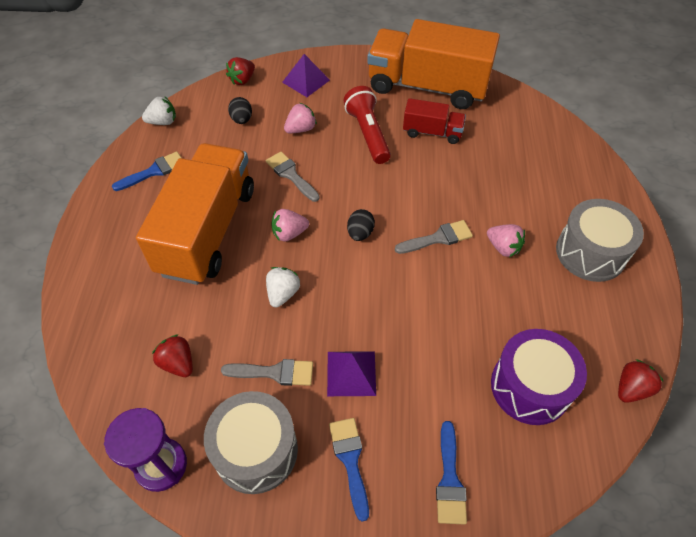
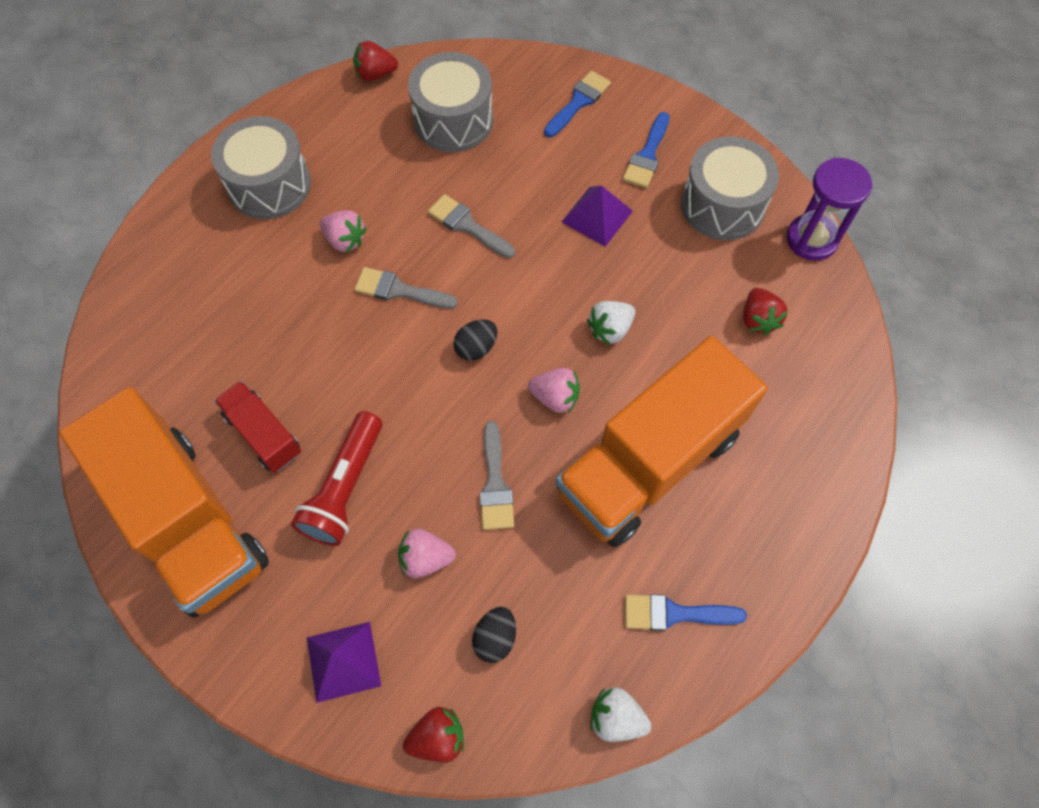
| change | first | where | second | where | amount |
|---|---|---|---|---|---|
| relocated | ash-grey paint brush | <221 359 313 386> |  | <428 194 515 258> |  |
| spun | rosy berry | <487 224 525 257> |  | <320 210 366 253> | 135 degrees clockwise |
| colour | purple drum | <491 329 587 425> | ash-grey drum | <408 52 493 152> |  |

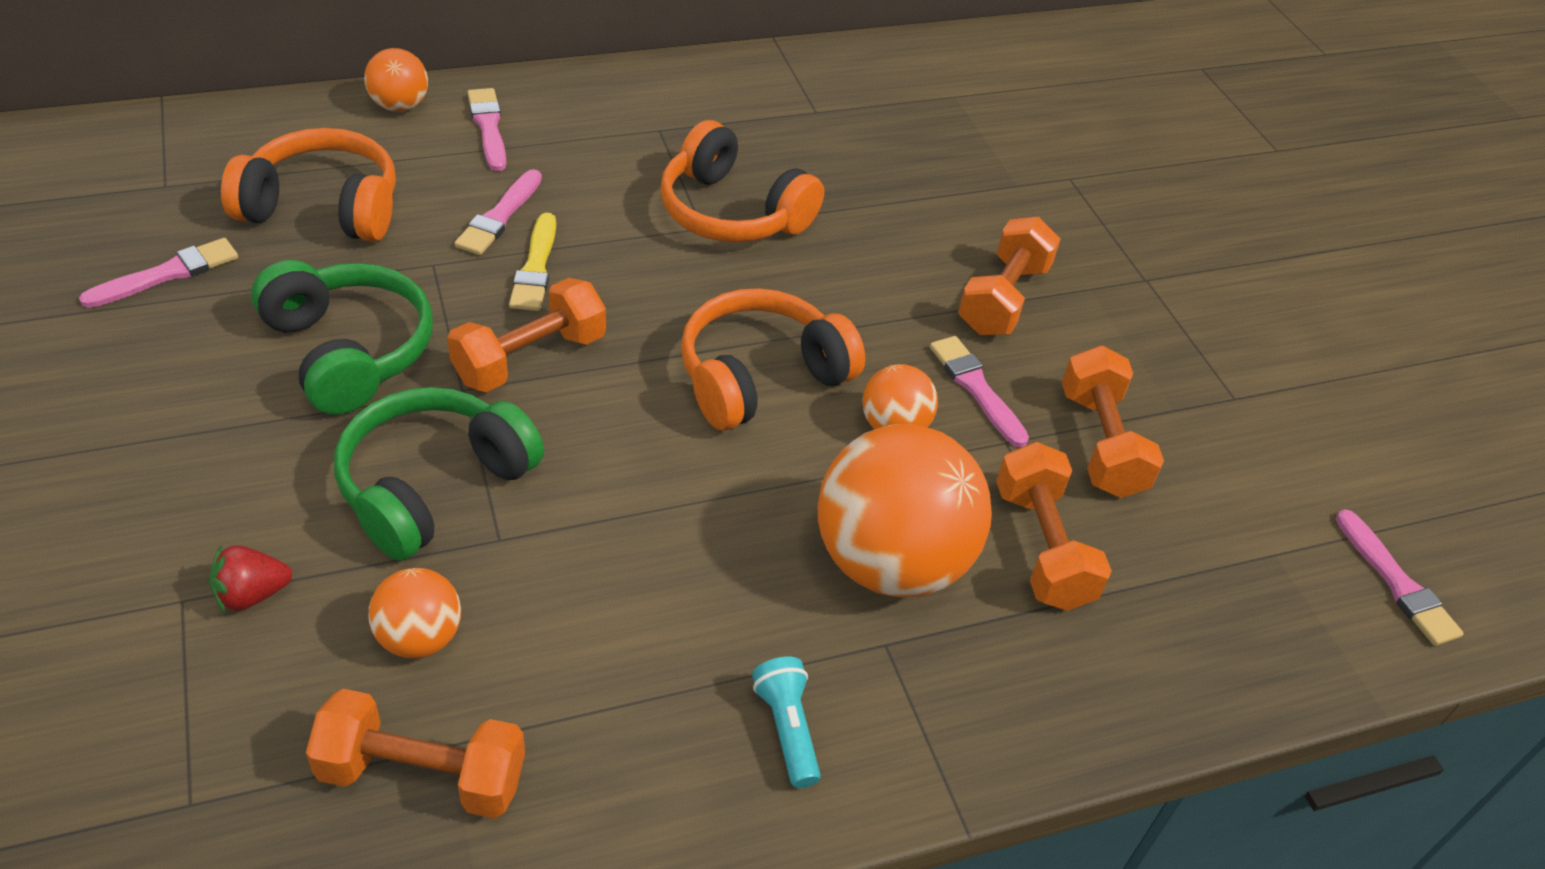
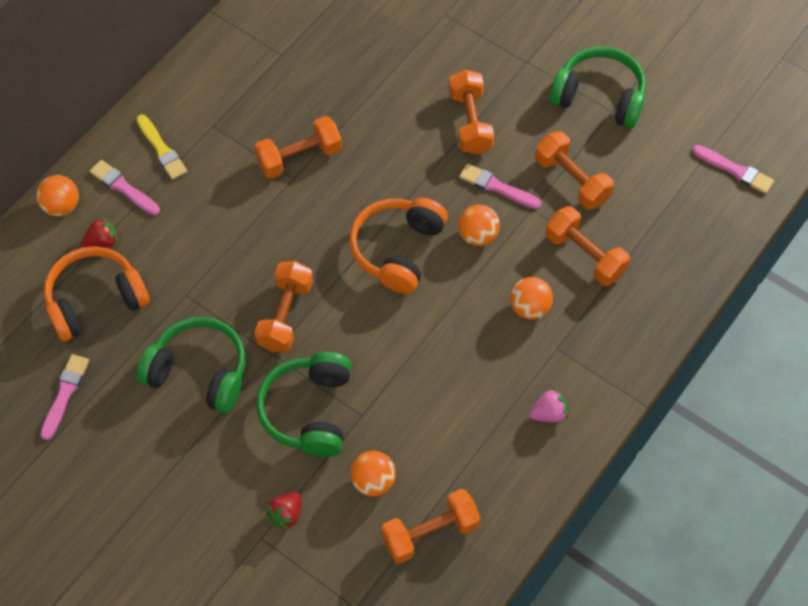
| change | first | where | second | where | amount |
|---|---|---|---|---|---|
| missing | rosy paint brush | <455 169 542 255> |  |  |  |
| relocated | yellow paint brush | <509 213 556 311> |  | <136 114 187 180> |  |
| exchanged | bright orange over-ear headphones | <660 120 824 242> | bright orange dumbbell | <254 116 342 179> |  |
| exchanged | teal pocket torch | <752 657 821 788> | rosy berry | <529 388 568 422> |  |
| size | bright orange play ball | <818 424 992 598> |  | <510 277 553 320> | x0.49 |
| appeared |  |  | red berry | <82 216 118 248> |  |
| appeared |  |  | emerald over-ear headphones | <550 47 646 128> |  |

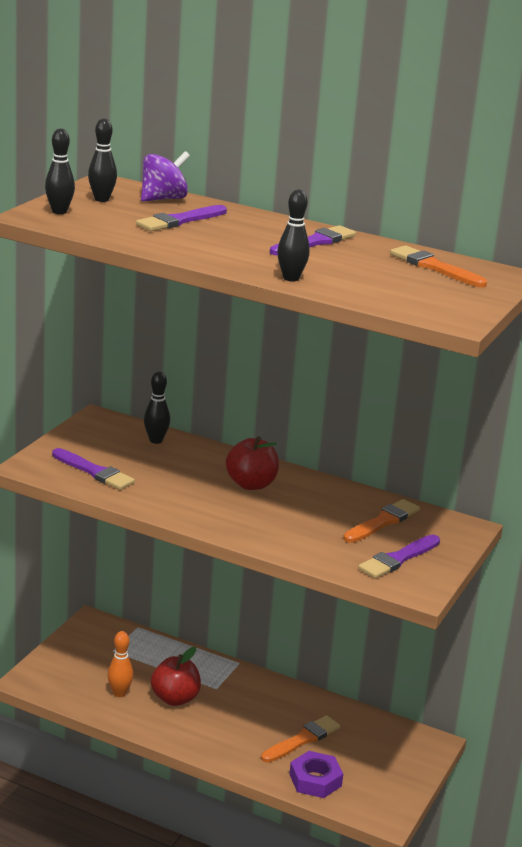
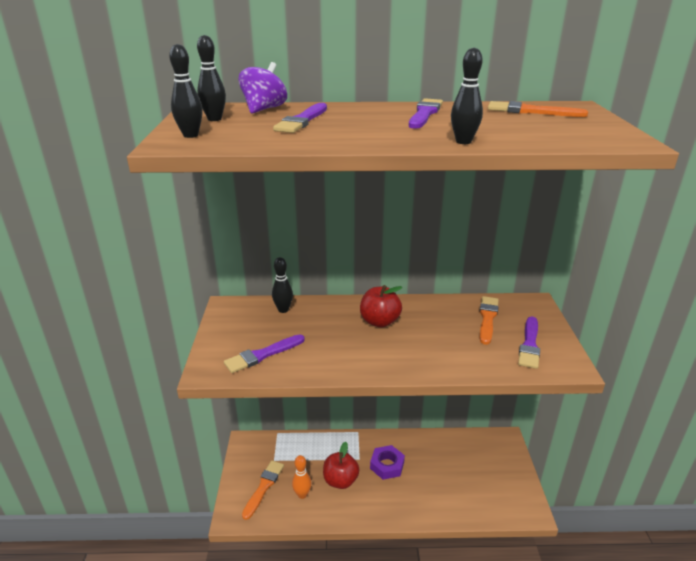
| change | first | where | second | where | amount |
|---|---|---|---|---|---|
| spun | purple paint brush | <52 448 135 490> |  | <224 334 305 373> | 135 degrees clockwise |
| relocated | bright orange paint brush | <261 715 340 763> |  | <242 460 284 520> |  |
| relocated | purple hex nut | <289 751 343 798> |  | <370 445 405 480> |  |

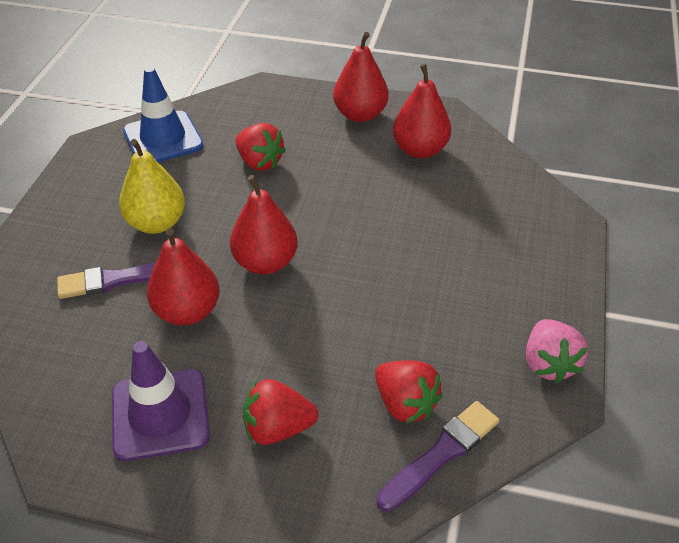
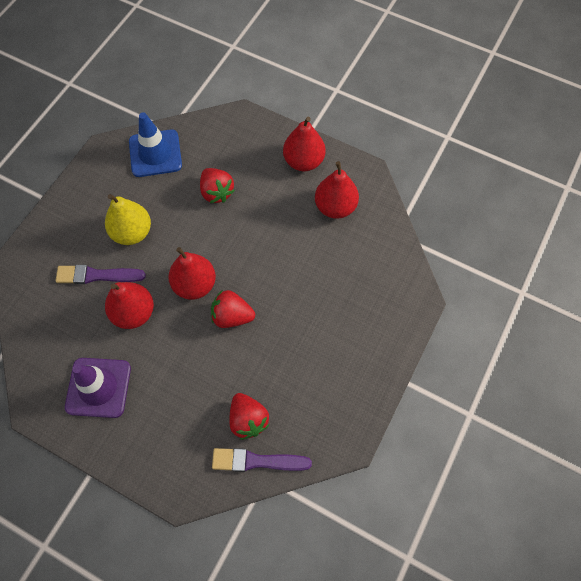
| change | first | where | second | where | amount |
|---|---|---|---|---|---|
| relocated | red berry | <243 379 318 445> |  | <211 290 255 328> |  |
| spun | purple paint brush | <377 401 499 512> |  | <212 448 312 472> | 150 degrees counterclockwise |
| missing | rosy berry | <526 319 588 383> |  |  |  |

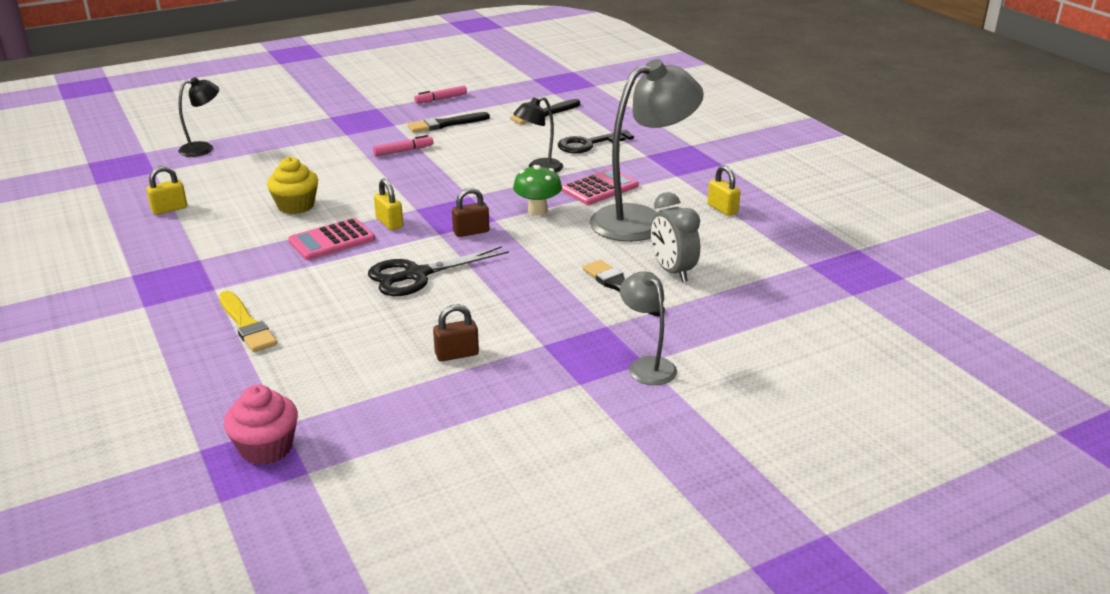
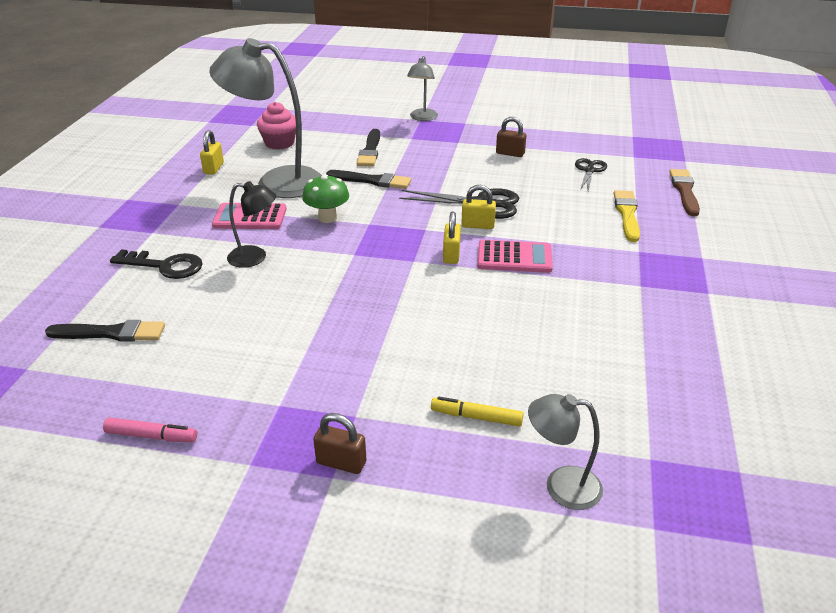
| change | first | where | second | where | amount |
|---|---|---|---|---|---|
| relocated | yellow padlock | <146 166 187 215> |  | <461 185 496 229> |  |
| colour | black lamp | <178 77 219 157> | ash-grey lamp | <528 394 603 510> |  |
| relocated | rosy fairy cake | <224 385 298 465> |  | <257 102 296 149> |  |
| missing | yellow fairy cake | <267 157 318 214> |  |  |  |
| missing | rosy marker pen | <373 135 433 156> |  |  |  |
| relocated | black paint brush | <407 112 490 133> |  | <326 170 411 189> |  |
| relocated | dark brown padlock | <452 188 489 237> |  | <313 413 366 474> |  |
| missing | ash-grey bedside clock | <651 192 700 282> |  |  |  |
| appeared |  |  | yellow marker pen | <431 397 524 427> |  |
| appeared |  |  | black pair of scissors | <575 158 607 191> |  |
| appeared |  |  | dark brown paint brush | <669 169 700 216> |  |

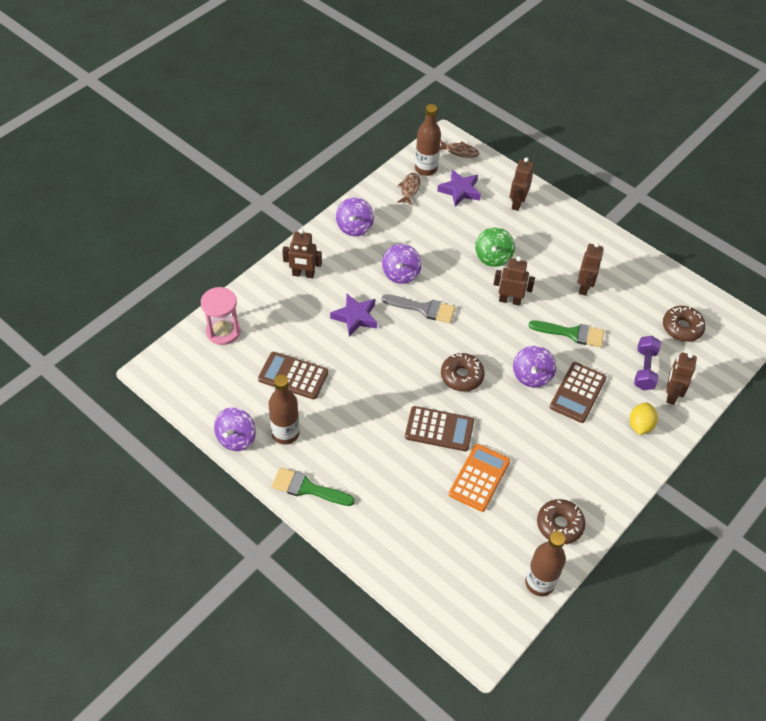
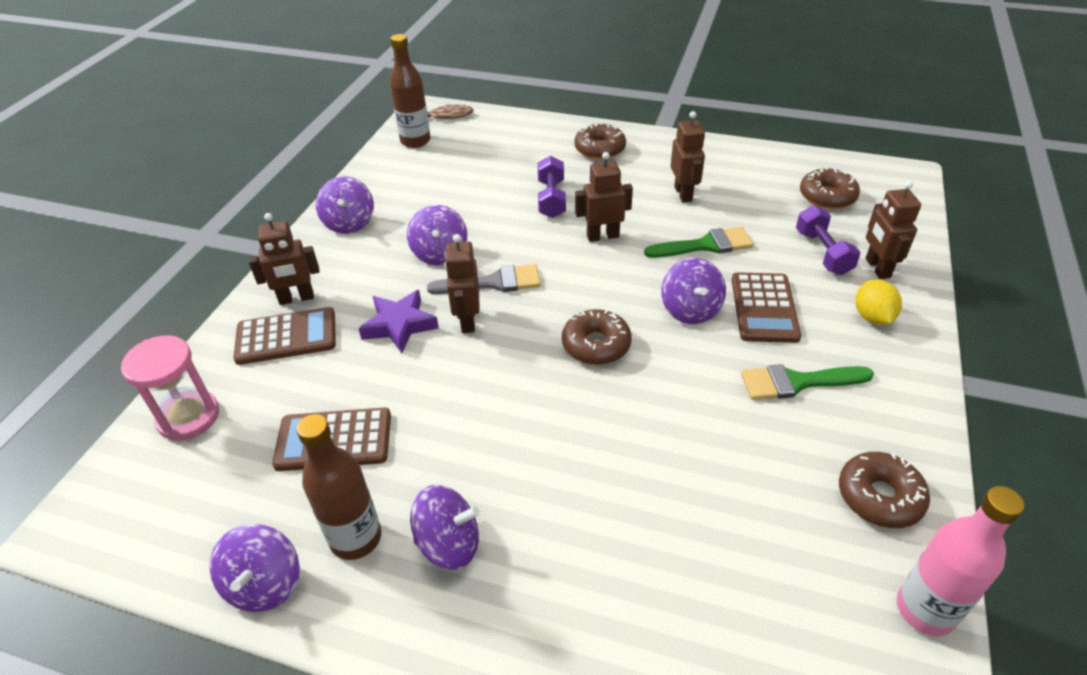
| change | first | where | second | where | amount |
|---|---|---|---|---|---|
| relocated | emerald paint brush | <272 467 355 506> |  | <741 364 874 400> |  |
| missing | dark brown fish | <397 173 421 205> |  |  |  |
| relocated | dark brown adding machine | <405 406 474 452> |  | <233 307 336 365> |  |
| missing | purple star | <437 170 481 207> |  |  |  |
| missing | bright orange adding machine | <449 444 510 512> |  |  |  |
| exchanged | emerald whirligig | <475 227 515 267> | purple dumbbell | <538 156 566 218> |  |
| relocated | dark brown toy robot | <510 157 534 211> |  | <444 234 480 333> |  |
| colour | dark brown bottle | <525 531 566 596> | rosy bottle | <897 486 1025 636> |  |
| appeared |  |  | purple whirligig | <410 485 480 570> |  |
| appeared |  |  | dark brown doughnut | <574 122 626 160> |  |

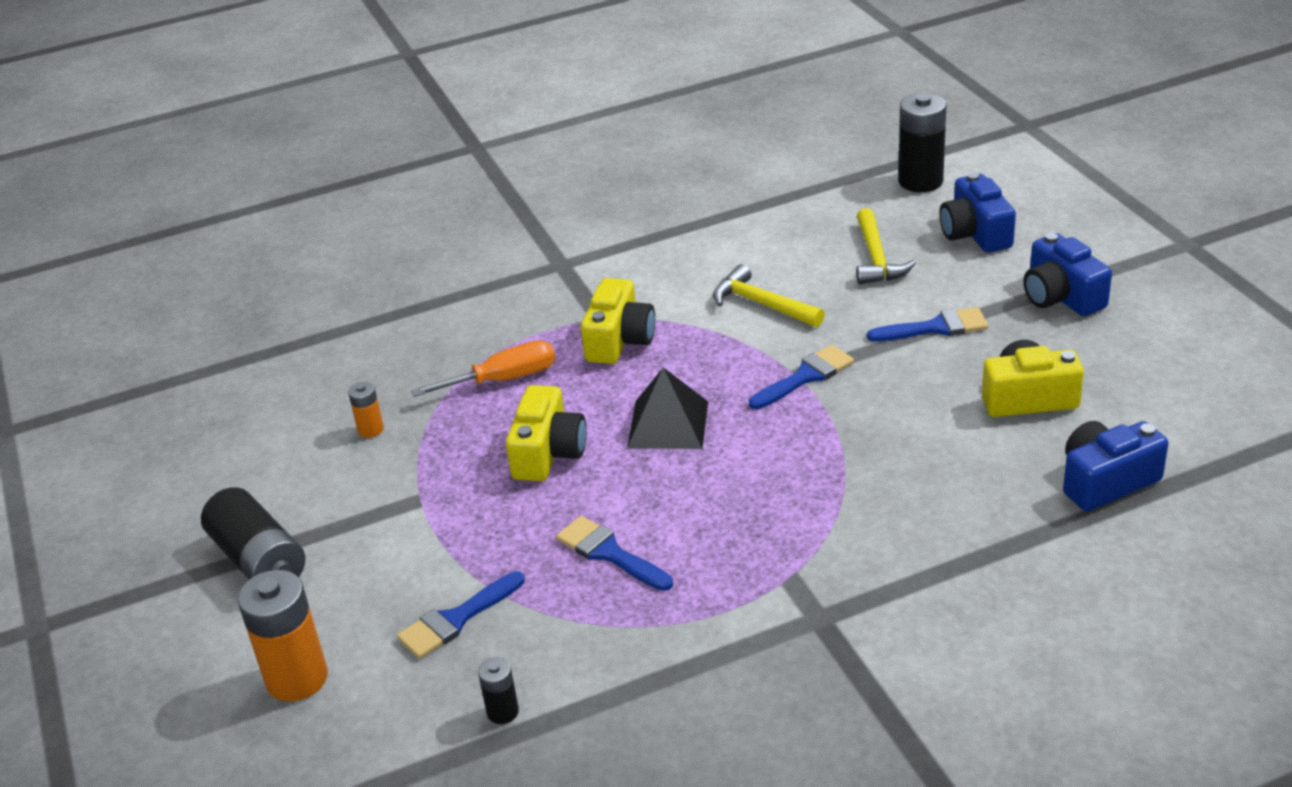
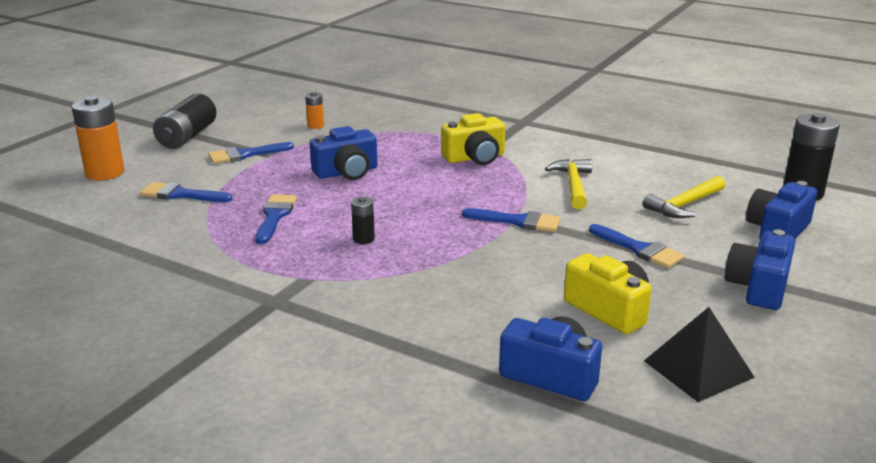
| change | first | where | second | where | amount |
|---|---|---|---|---|---|
| missing | bright orange flat screwdriver | <411 340 555 397> |  |  |  |
| relocated | black power cell | <478 658 519 724> |  | <351 197 375 244> |  |
| colour | yellow compact camera | <506 385 587 481> | cobalt compact camera | <310 126 378 180> |  |
| relocated | black pyramid | <627 367 708 449> |  | <644 307 755 402> |  |
| appeared |  |  | cobalt paint brush | <208 142 294 164> |  |

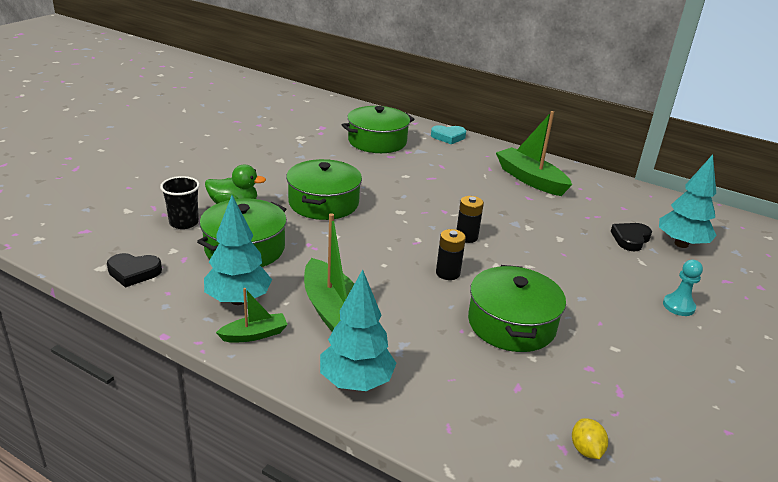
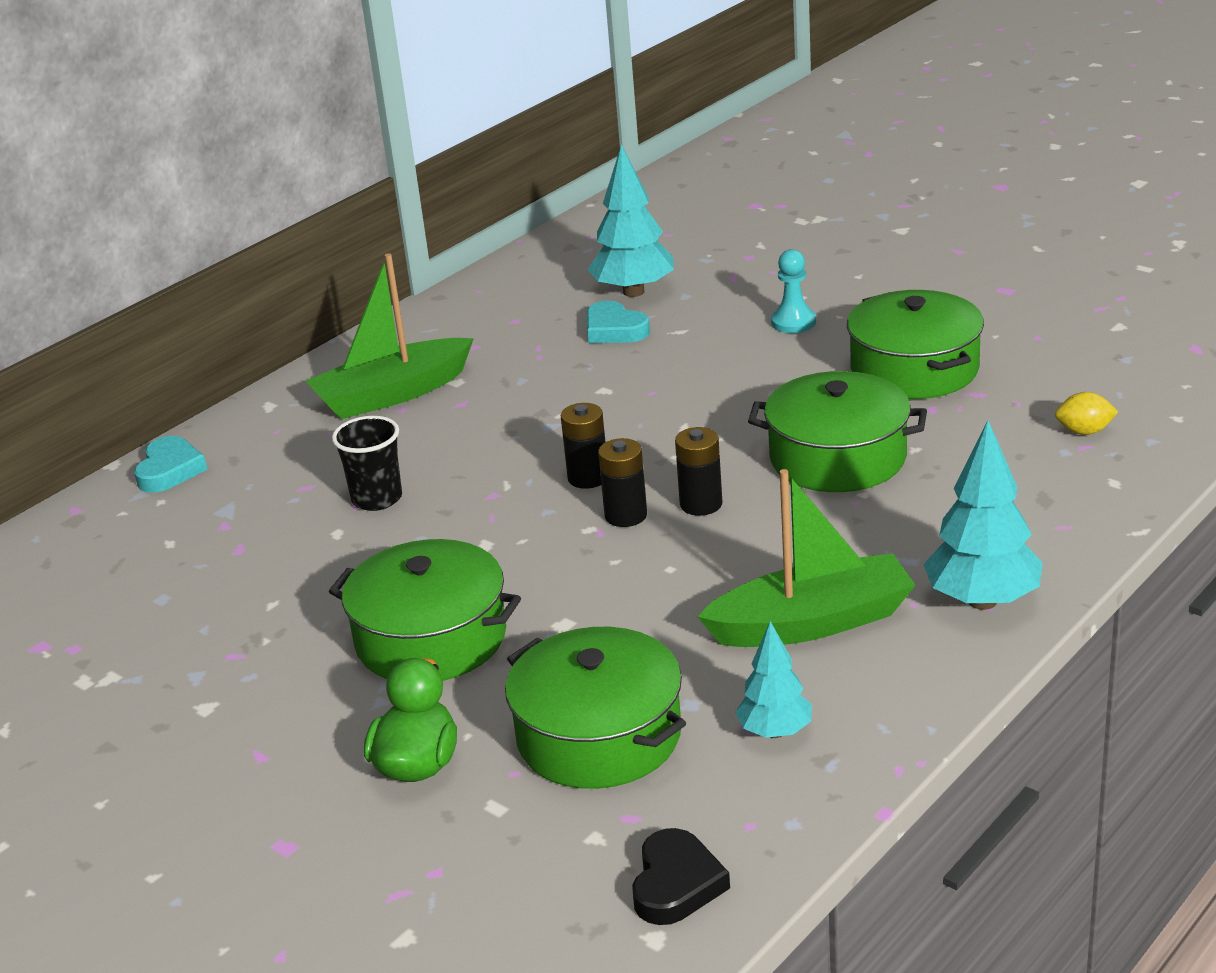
| change | first | where | second | where | amount |
|---|---|---|---|---|---|
| relocated | black cup | <160 176 200 229> |  | <332 416 402 511> |  |
| size | teal tree | <204 195 272 305> |  | <735 621 812 738> | x0.61 |
| missing | emerald sailboat | <216 288 288 342> |  |  |  |
| relocated | emerald stockpot | <342 106 415 153> |  | <847 290 984 399> |  |
| colour | black heart shape | <611 223 652 252> | teal heart shape | <587 301 650 343> |  |
| appeared |  |  | black power cell | <598 438 647 527> |  |

